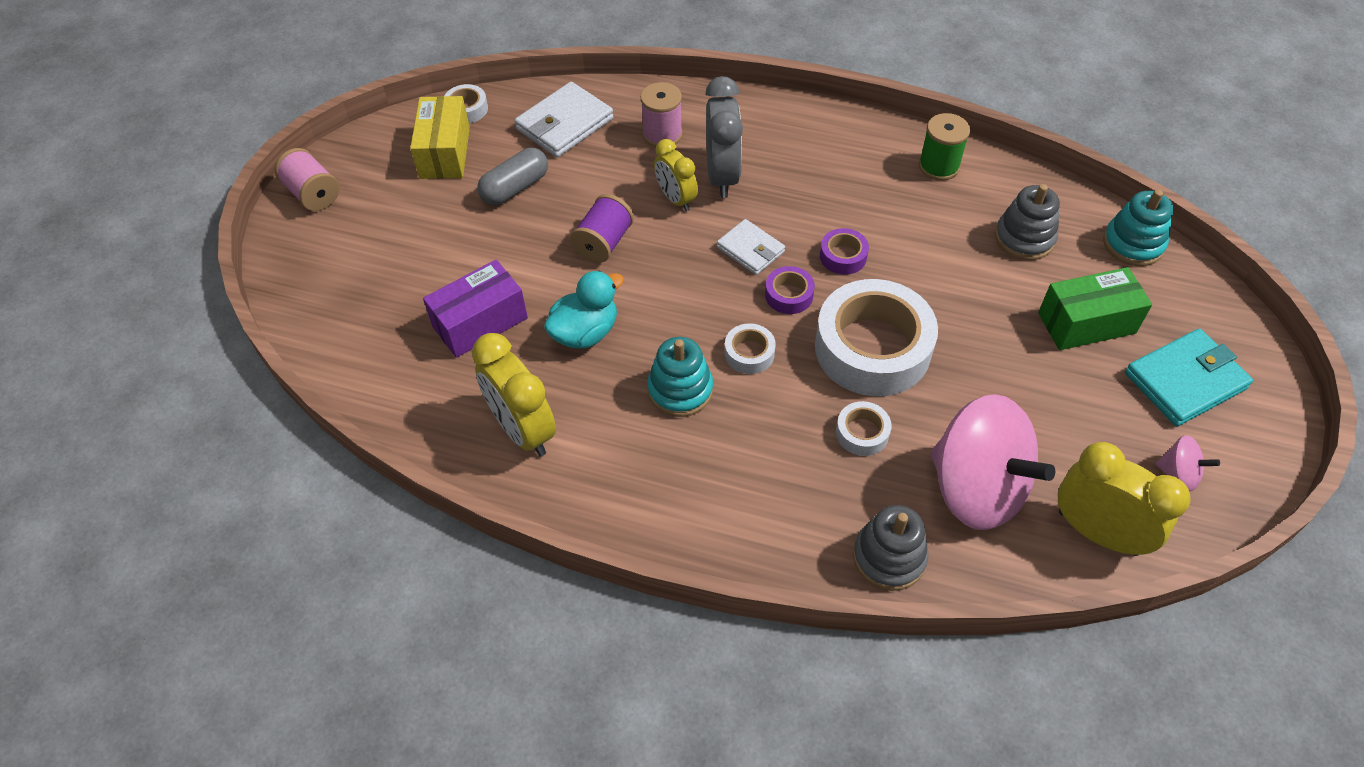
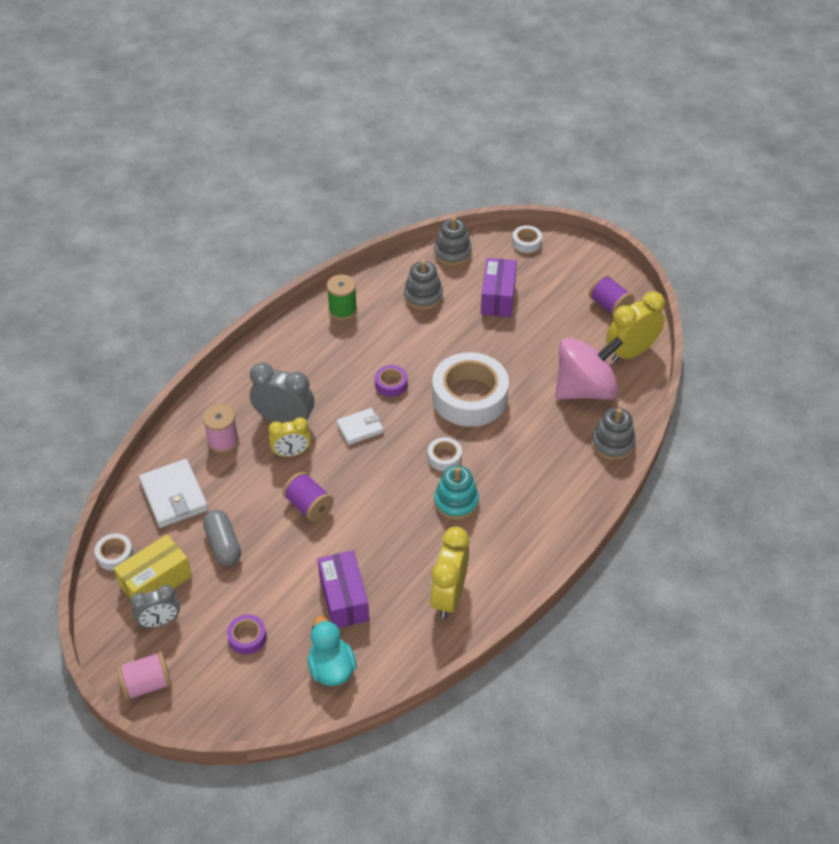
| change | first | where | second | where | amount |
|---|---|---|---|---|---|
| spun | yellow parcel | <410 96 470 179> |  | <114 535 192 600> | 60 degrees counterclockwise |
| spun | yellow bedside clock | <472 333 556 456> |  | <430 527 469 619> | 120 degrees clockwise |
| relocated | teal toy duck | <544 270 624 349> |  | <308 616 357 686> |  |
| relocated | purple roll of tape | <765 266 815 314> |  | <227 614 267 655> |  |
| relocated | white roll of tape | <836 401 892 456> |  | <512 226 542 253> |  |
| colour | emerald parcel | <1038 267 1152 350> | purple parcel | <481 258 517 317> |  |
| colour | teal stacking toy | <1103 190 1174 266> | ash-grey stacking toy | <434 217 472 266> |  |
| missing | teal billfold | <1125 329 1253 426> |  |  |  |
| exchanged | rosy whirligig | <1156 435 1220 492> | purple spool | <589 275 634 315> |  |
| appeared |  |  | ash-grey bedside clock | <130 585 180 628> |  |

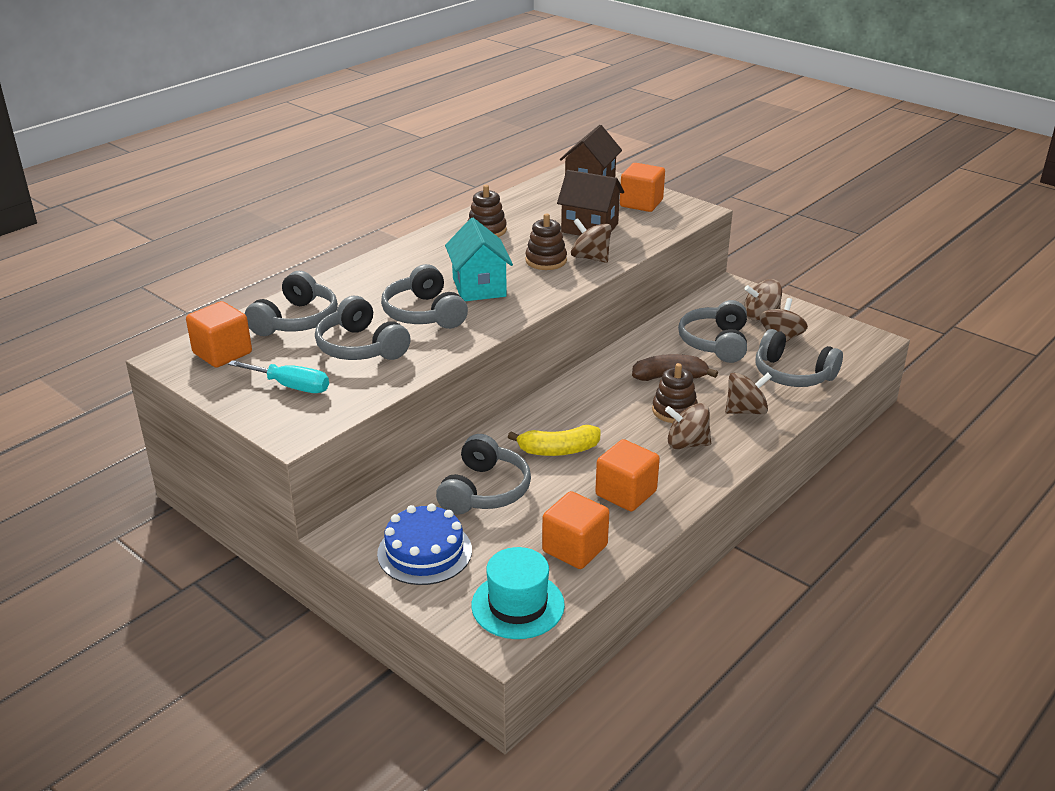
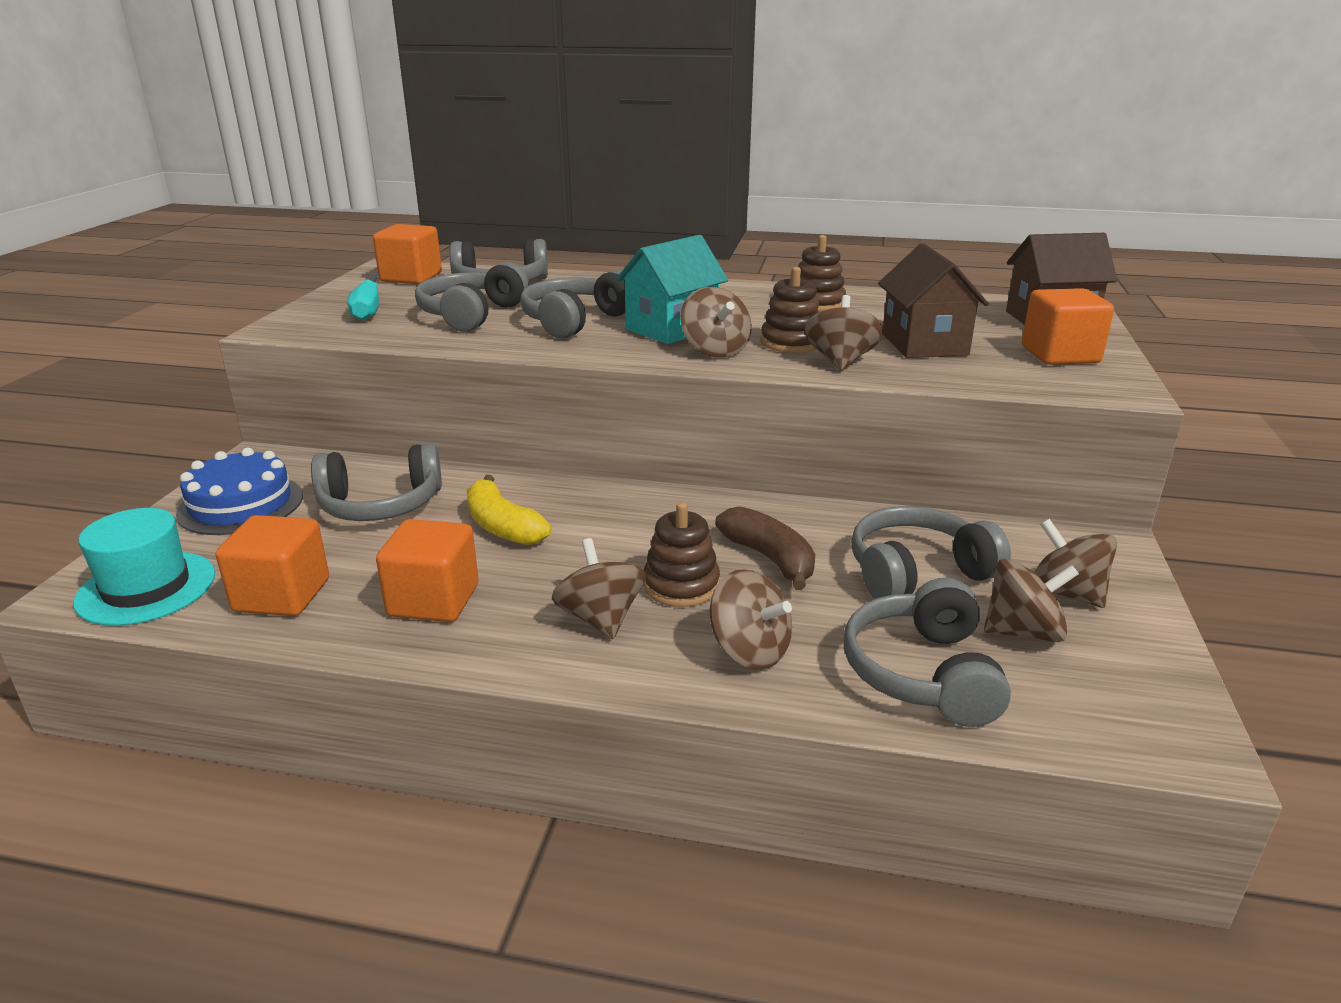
| change | first | where | second | where | amount |
|---|---|---|---|---|---|
| appeared |  |  | dark brown whirligig | <680 287 752 358> |  |

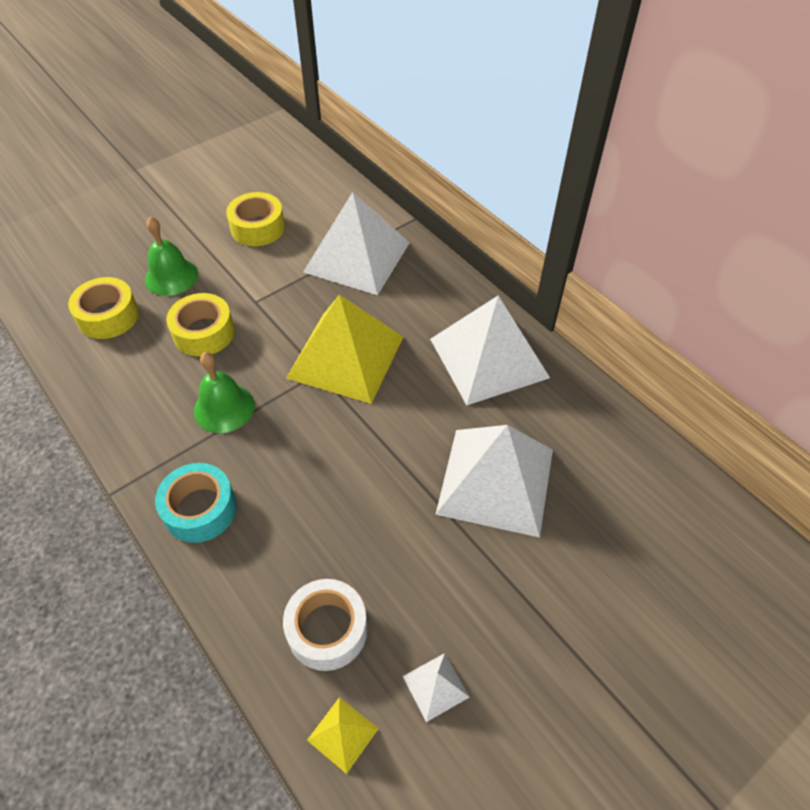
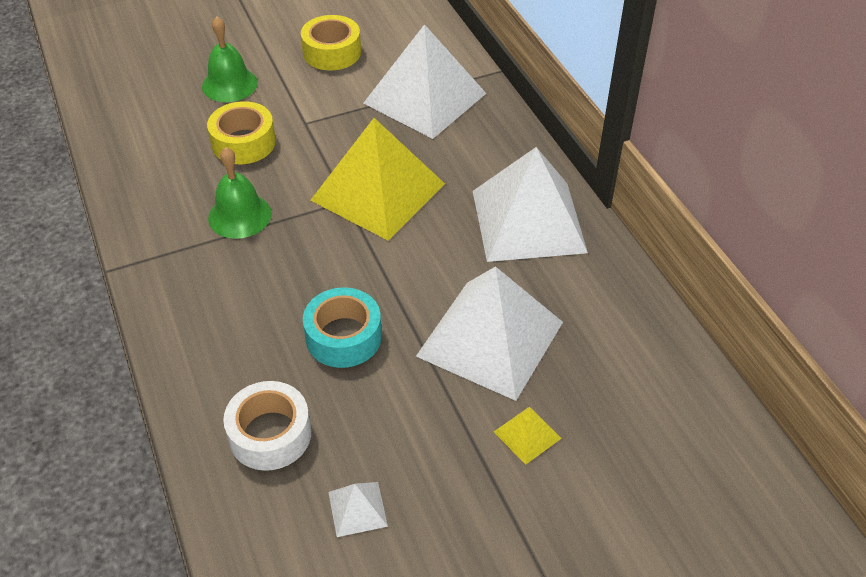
| change | first | where | second | where | amount |
|---|---|---|---|---|---|
| missing | yellow roll of tape | <68 277 139 339> |  |  |  |
| relocated | teal roll of tape | <155 463 237 543> |  | <303 287 382 368> |  |
| relocated | yellow pyramid | <307 697 379 774> |  | <494 407 562 464> |  |

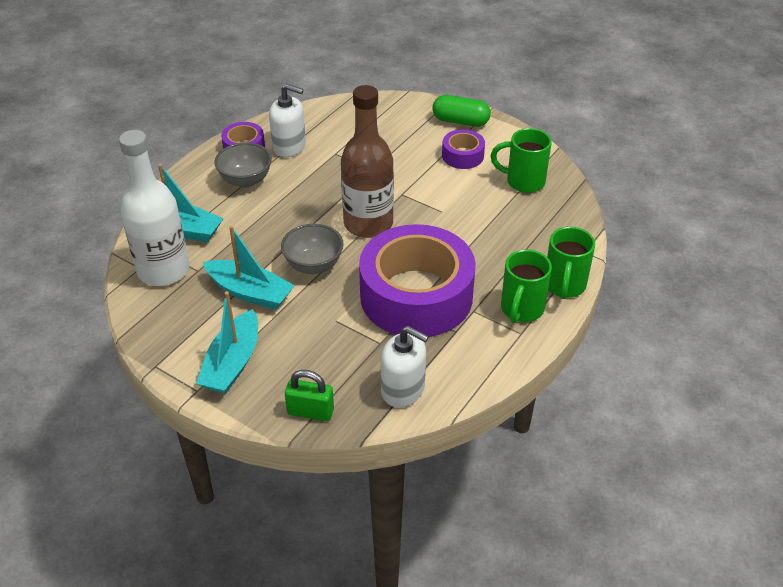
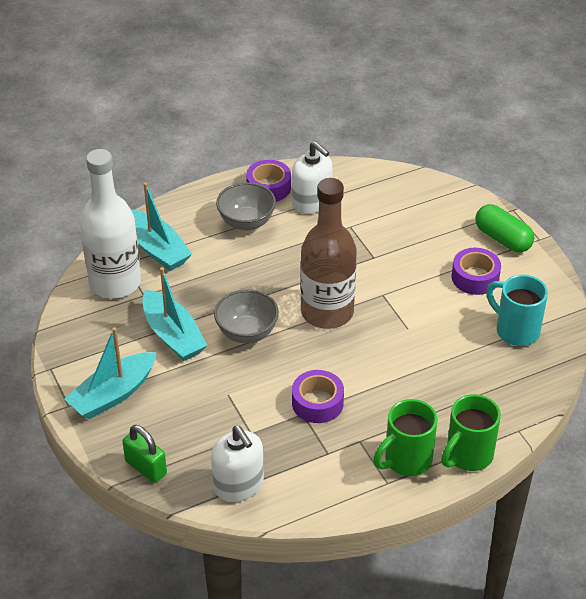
| change | first | where | second | where | amount |
|---|---|---|---|---|---|
| size | purple roll of tape | <359 224 476 337> |  | <292 370 344 423> | x0.44 |
| colour | emerald coffee mug | <491 128 552 193> | teal coffee mug | <486 275 548 346> |  |

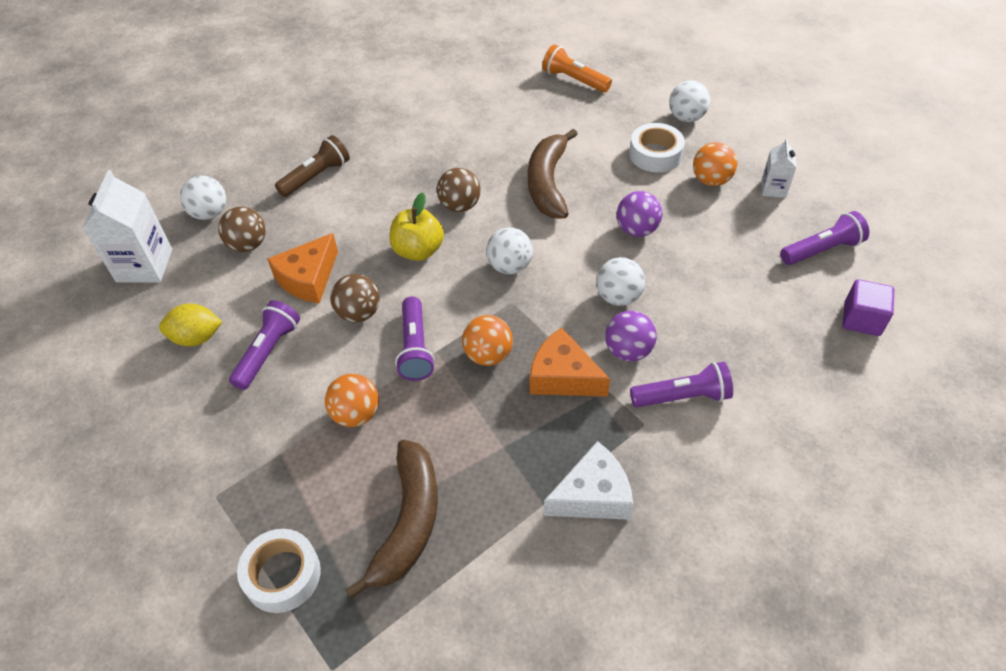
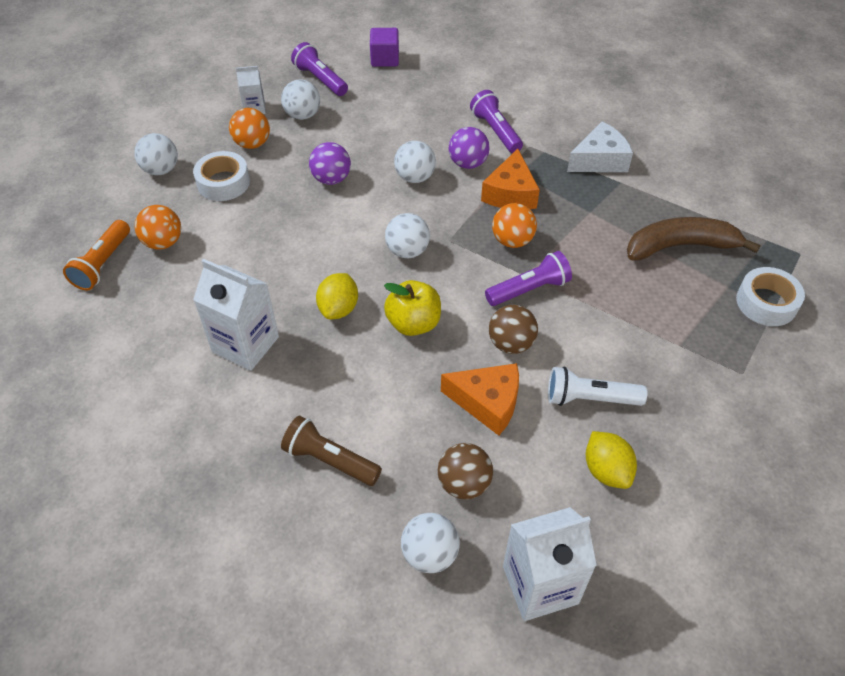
| change | first | where | second | where | amount |
|---|---|---|---|---|---|
| colour | purple pocket torch | <229 300 300 390> | white pocket torch | <548 366 647 406> |  |
| relocated | bright orange play ball | <325 374 379 427> |  | <135 205 181 250> |  |
| exchanged | dark brown play ball | <437 168 481 212> | yellow toy lemon | <316 273 358 319> |  |
| missing | dark brown toy banana | <528 129 578 219> |  |  |  |
| spun | white cheese wedge | <544 441 634 520> |  | <567 121 633 172> | 105 degrees clockwise |
| appeared |  |  | white juice carton | <193 259 279 371> |  |
| appeared |  |  | white play ball | <281 79 320 120> |  |

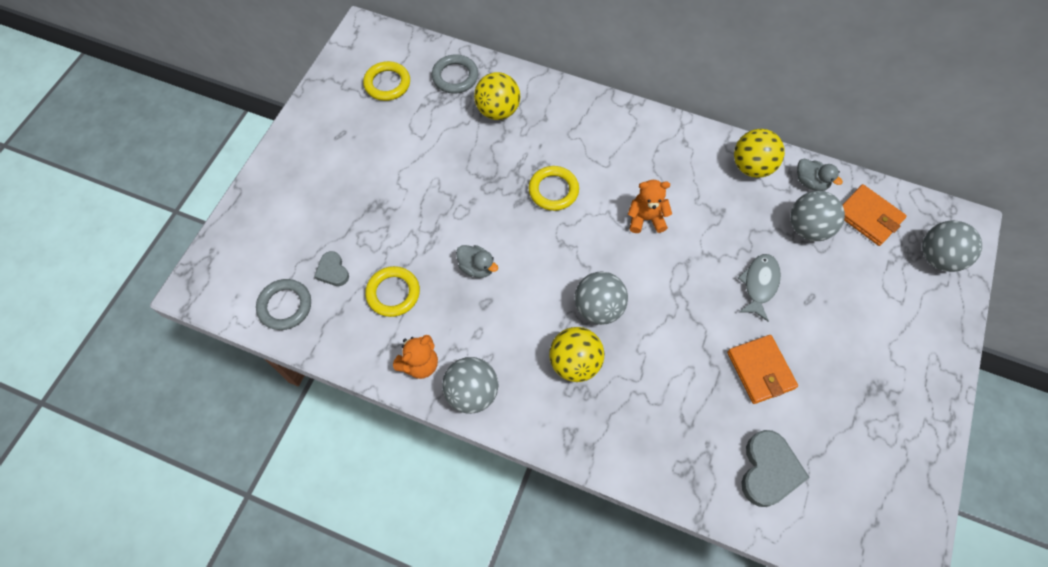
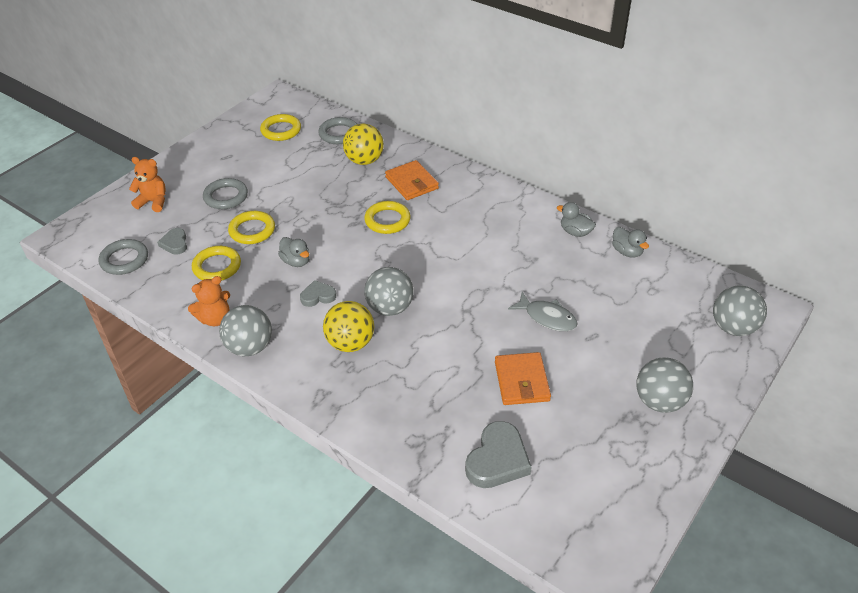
| change | first | where | second | where | amount |
|---|---|---|---|---|---|
| relocated | bright orange teddy bear | <628 180 672 233> |  | <129 157 166 212> |  |
| exchanged | yellow play ball | <734 129 785 178> | ash-grey toy duck | <557 202 596 237> |  |
| spun | ash-grey fish | <738 254 781 322> |  | <508 292 578 331> | 90 degrees clockwise |
| relocated | ash-grey play ball | <790 191 845 241> |  | <636 357 693 413> |  |
| relocated | bright orange billfold | <843 184 907 246> |  | <385 160 439 200> |  |
| appeared |  |  | ash-grey torus | <203 178 248 209> |  |
| appeared |  |  | yellow torus | <228 211 275 244> |  |
| appeared |  |  | ash-grey heart shape | <300 280 336 307> |  |

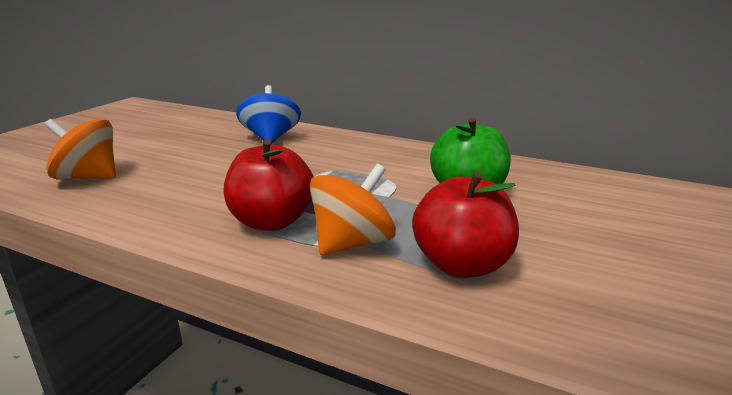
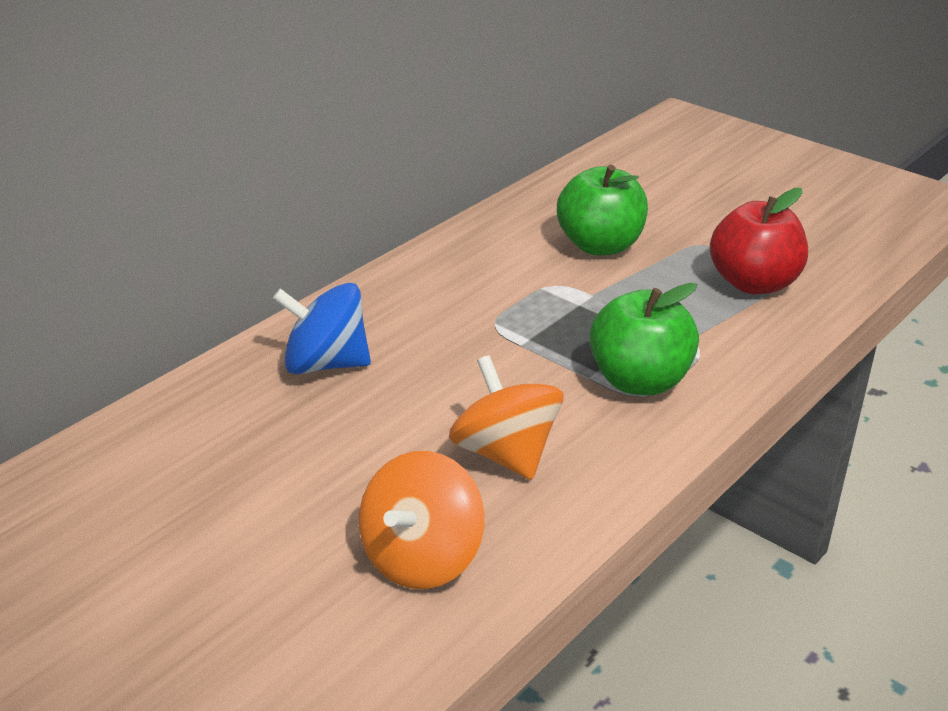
| change | first | where | second | where | amount |
|---|---|---|---|---|---|
| colour | red toy apple | <224 139 314 231> | emerald toy apple | <589 283 699 395> |  |
| relocated | bright orange whirligig | <310 164 396 255> |  | <449 355 564 480> |  |

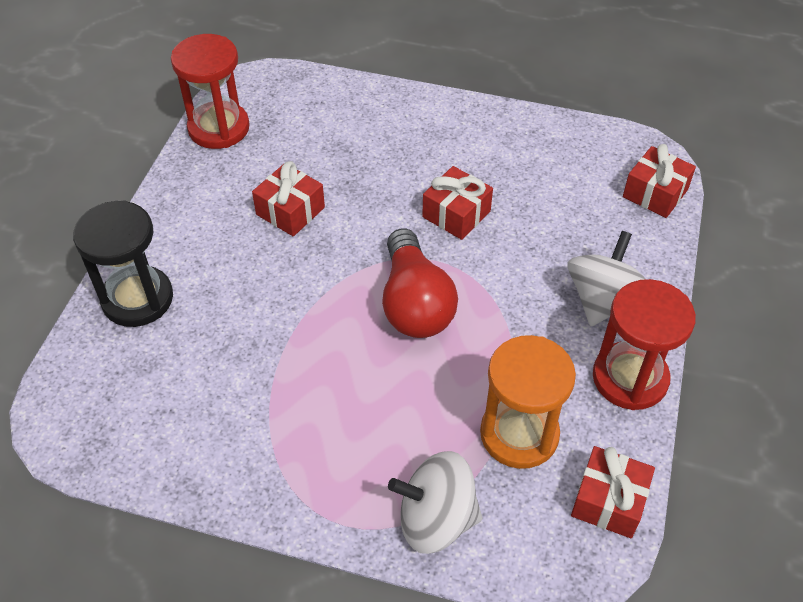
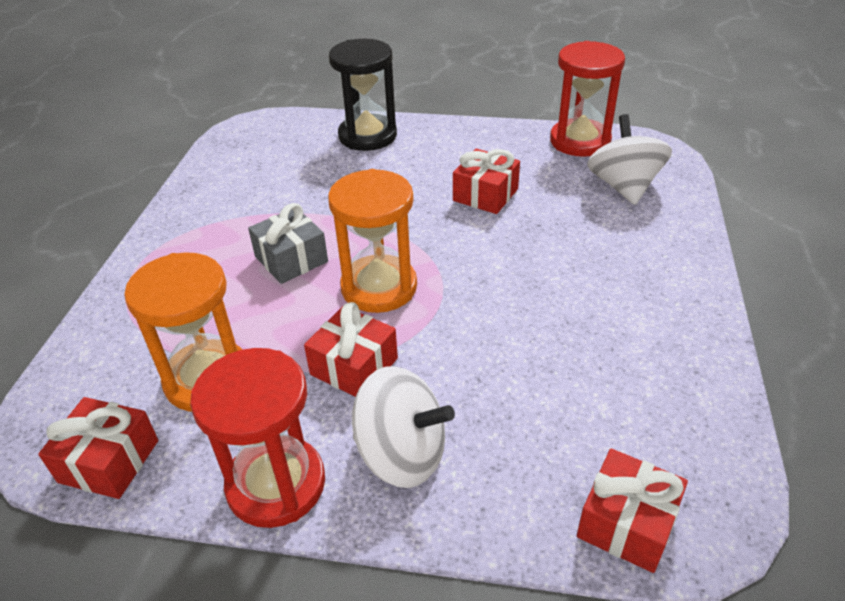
| change | first | where | second | where | amount |
|---|---|---|---|---|---|
| exchanged | red lightbulb | <382 228 458 338> | bright orange sand timer | <328 169 417 313> |  |
| relocated | white whirligig | <388 451 482 554> |  | <587 114 672 205> |  |
| relocated | red present | <422 166 493 240> |  | <304 302 398 397> |  |
| appeared |  |  | ash-grey present | <248 203 328 284> |  |

